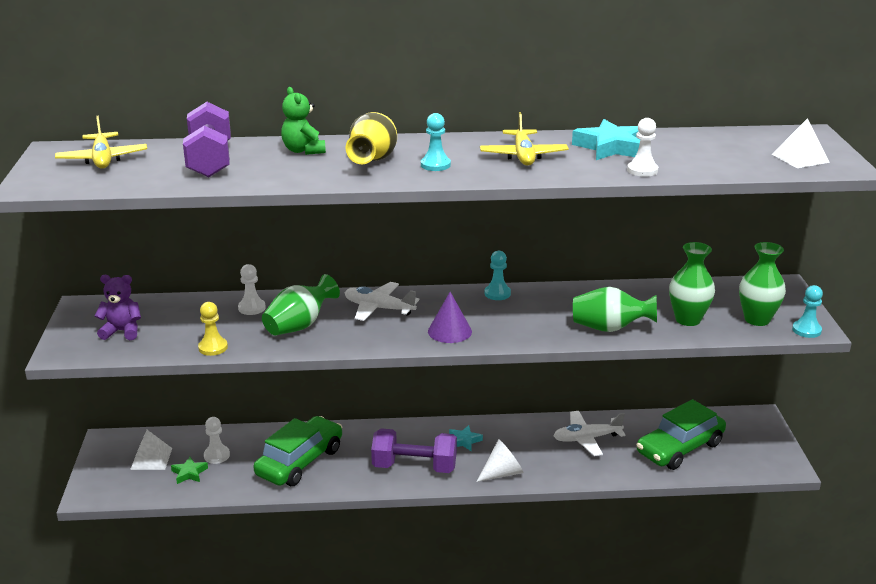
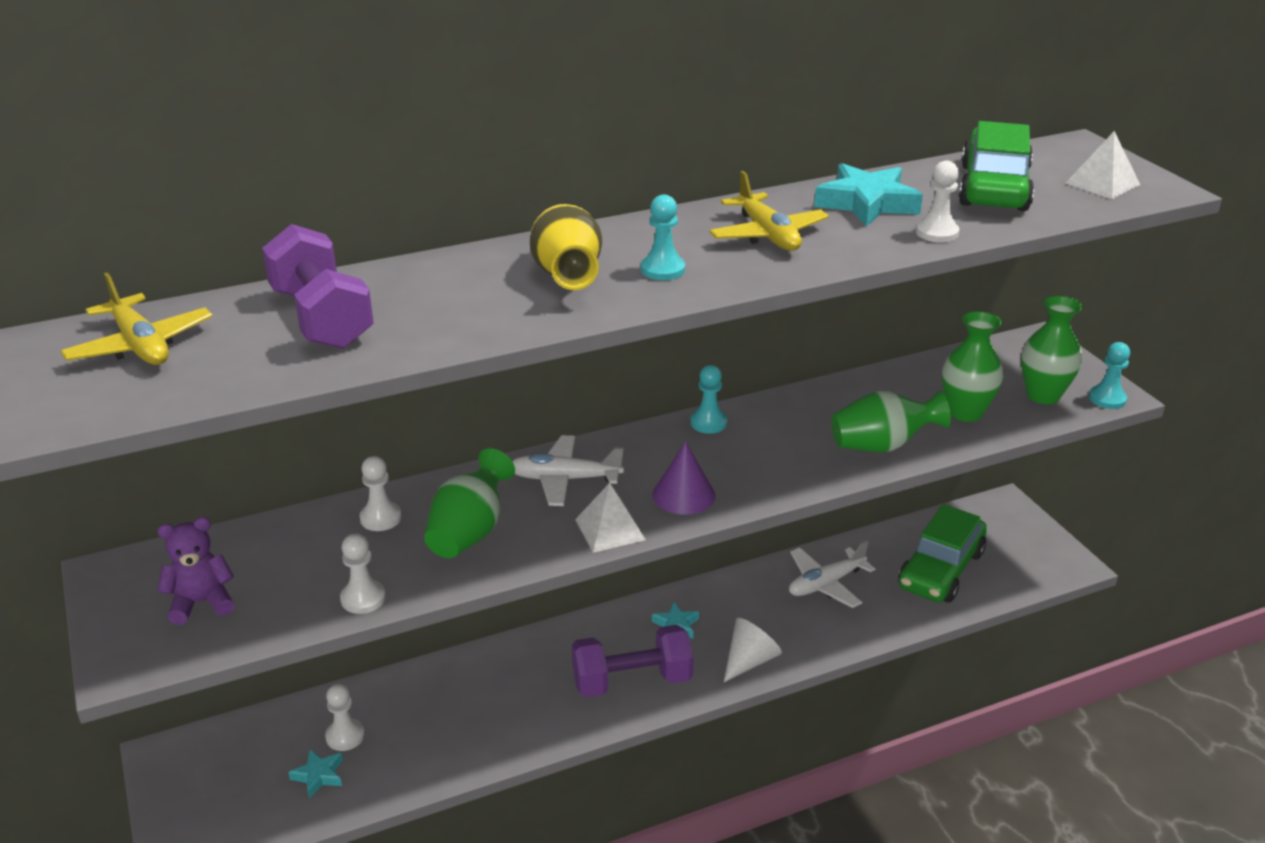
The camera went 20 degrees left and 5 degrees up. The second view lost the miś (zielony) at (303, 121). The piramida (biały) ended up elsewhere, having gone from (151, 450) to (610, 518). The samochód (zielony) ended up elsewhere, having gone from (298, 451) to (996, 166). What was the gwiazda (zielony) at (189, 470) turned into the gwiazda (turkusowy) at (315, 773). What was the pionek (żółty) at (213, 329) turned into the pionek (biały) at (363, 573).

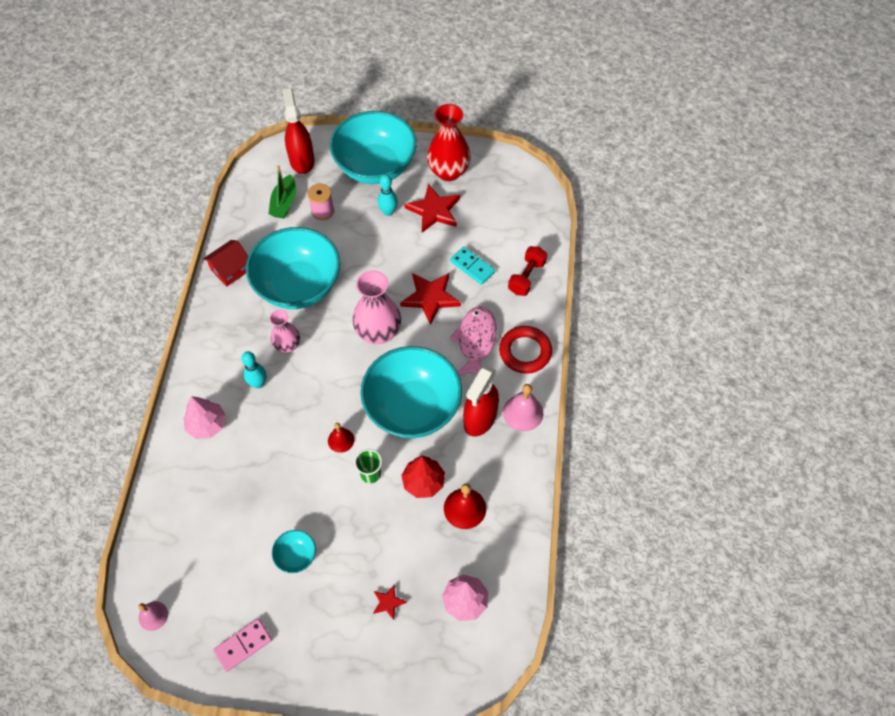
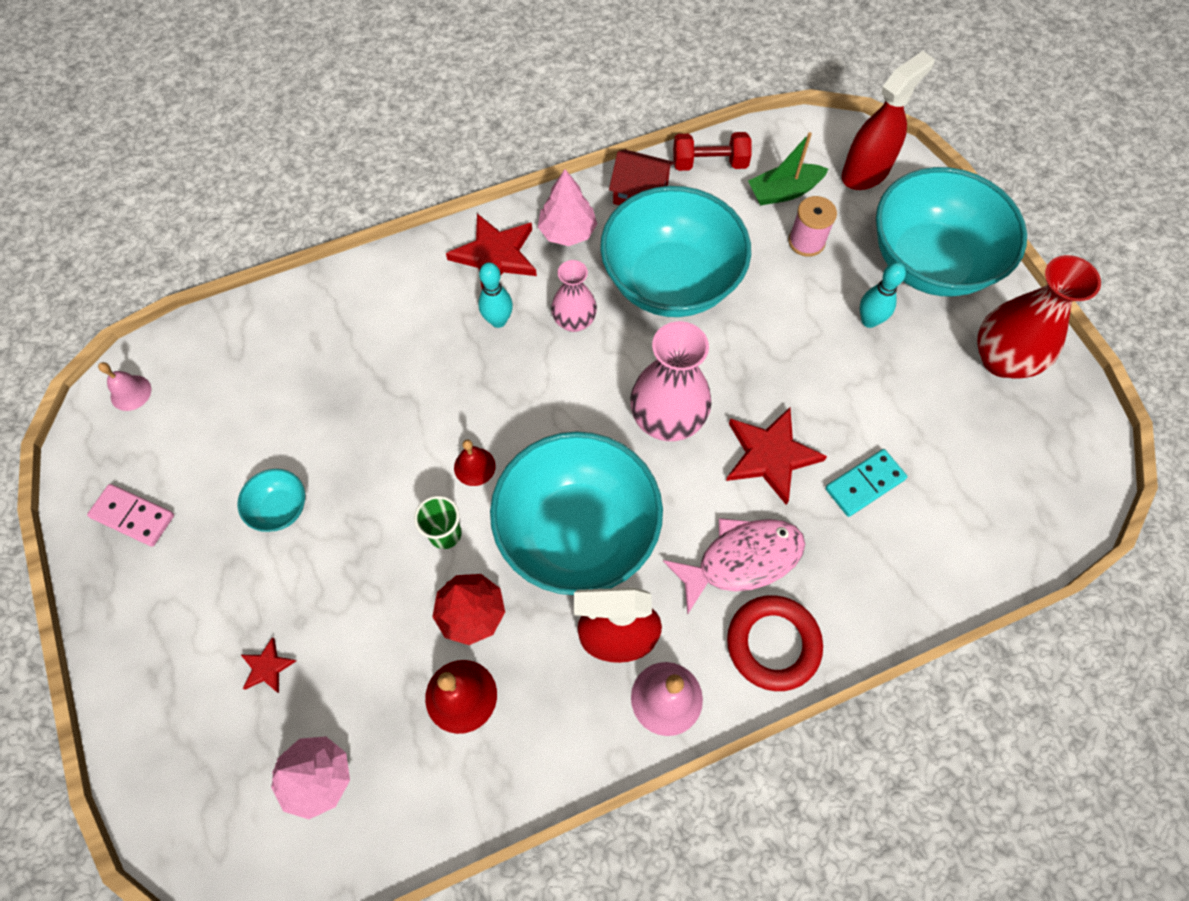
The camera went 60 degrees right and 5 degrees up. The drzewko (różowy) ended up elsewhere, having gone from (205, 417) to (567, 207). The gwiazda (czerwony) ended up elsewhere, having gone from (432, 208) to (491, 251). The hantel (czerwony) ended up elsewhere, having gone from (527, 271) to (712, 151). The kostka domina (turkusowy) at (472, 266) ended up facing another way, 45 degrees clockwise from before.

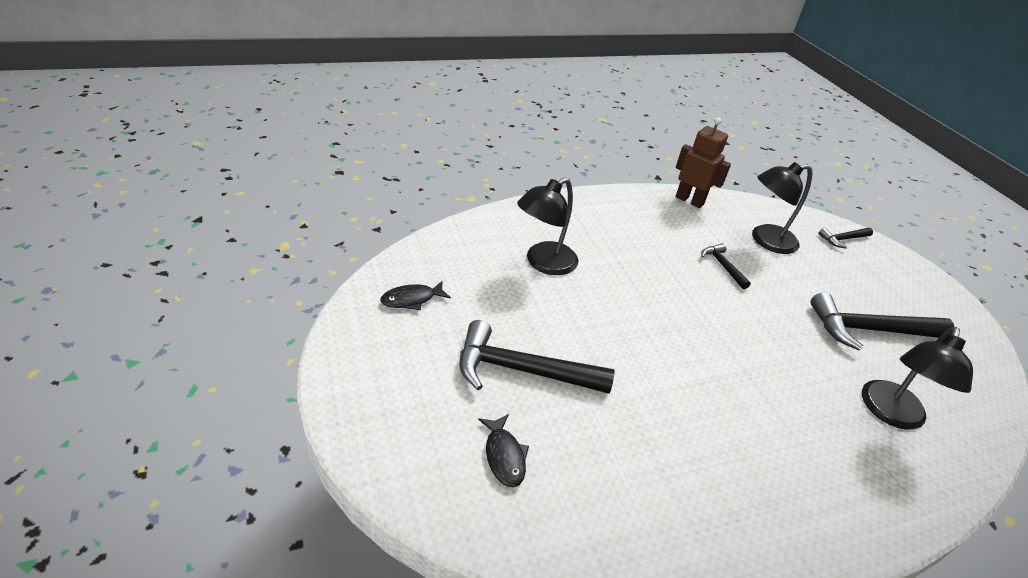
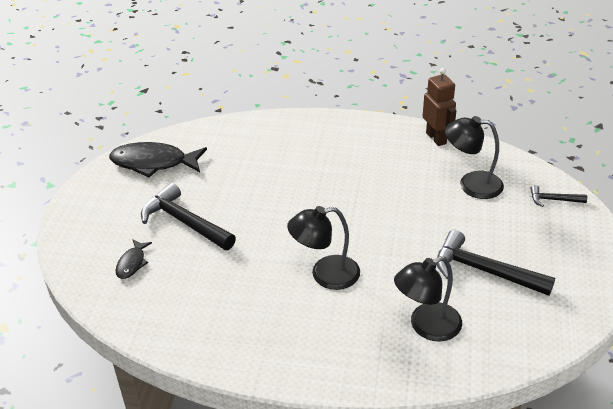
The camera went 35 degrees right and 0 degrees up. The second view lost the młotek (czarny) at (726, 266). The lampka (czarny) ended up elsewhere, having gone from (548, 226) to (323, 248). The size of the ryba (czarny) at (416, 295) changed by a factor of 1.99.

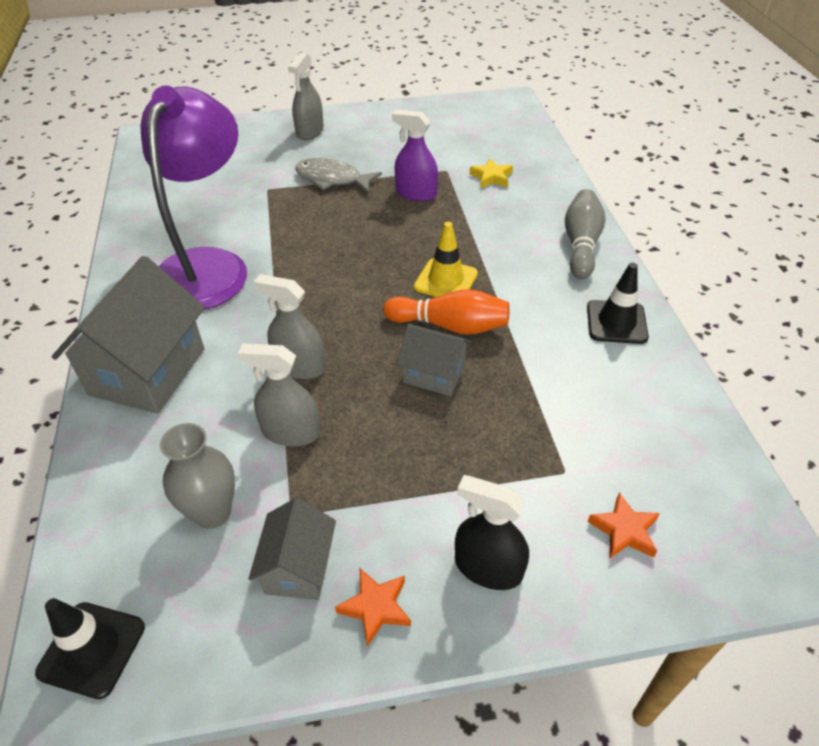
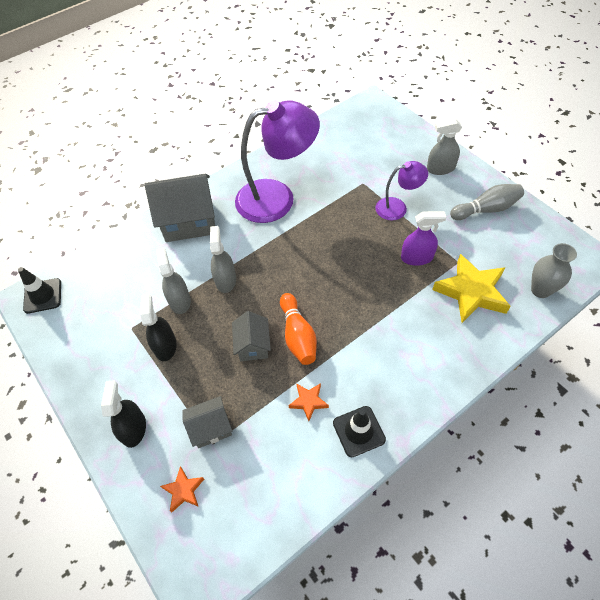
The camera went 65 degrees right and 10 degrees up. The second view lost the pachołek (żółty) at (446, 259). The second view gained the spryskiwacz (czarny) at (158, 327). The wazon (szary) ended up elsewhere, having gone from (197, 476) to (554, 270). The domek (szary) ended up elsewhere, having gone from (292, 549) to (207, 422). The gwiazda (pomarańczowy) ended up elsewhere, having gone from (373, 608) to (309, 402). The kręgiel (szary) ended up elsewhere, having gone from (585, 234) to (487, 202). Where the ryba (szary) stood at (338, 175), the lampka (fioletowy) came to stand at (401, 190). The spryskiwacz (fioletowy) at (415, 156) ended up facing another way, 90 degrees clockwise from before. The size of the gwiazda (żółty) at (491, 173) changed by a factor of 2.08.

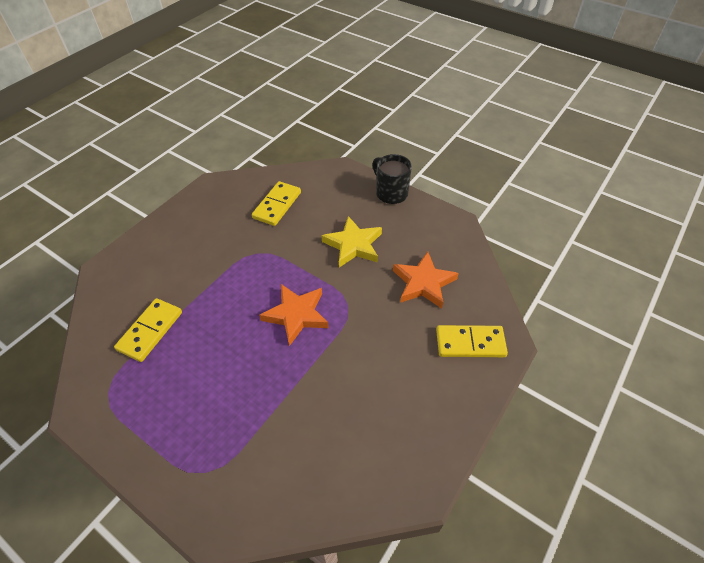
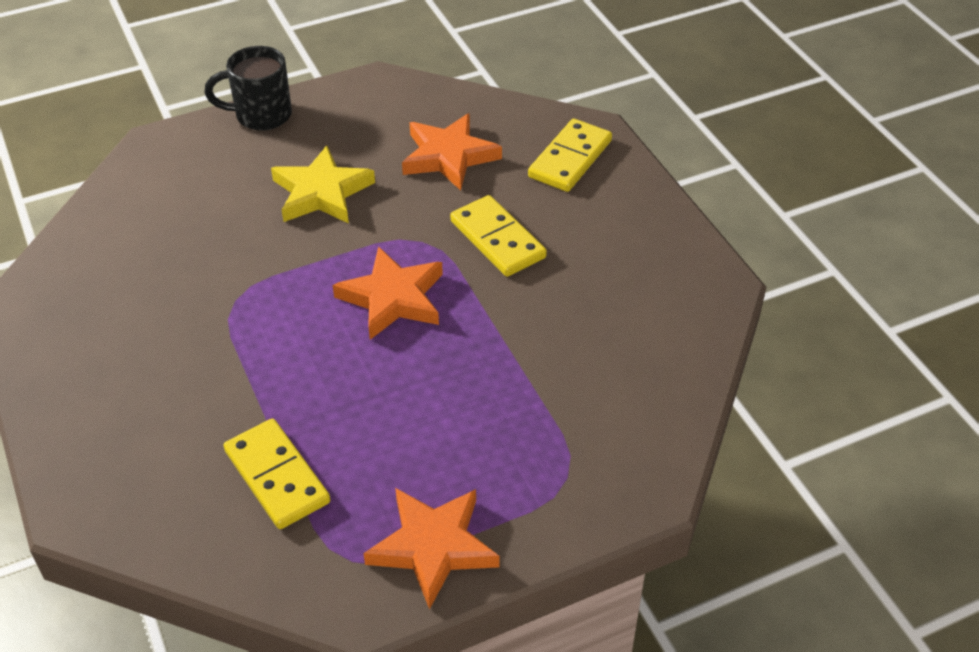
The camera went 60 degrees left and 5 degrees down. The second view gained the gwiazda (pomarańczowy) at (431, 549). The kostka domina (żółty) ended up elsewhere, having gone from (276, 203) to (498, 236).

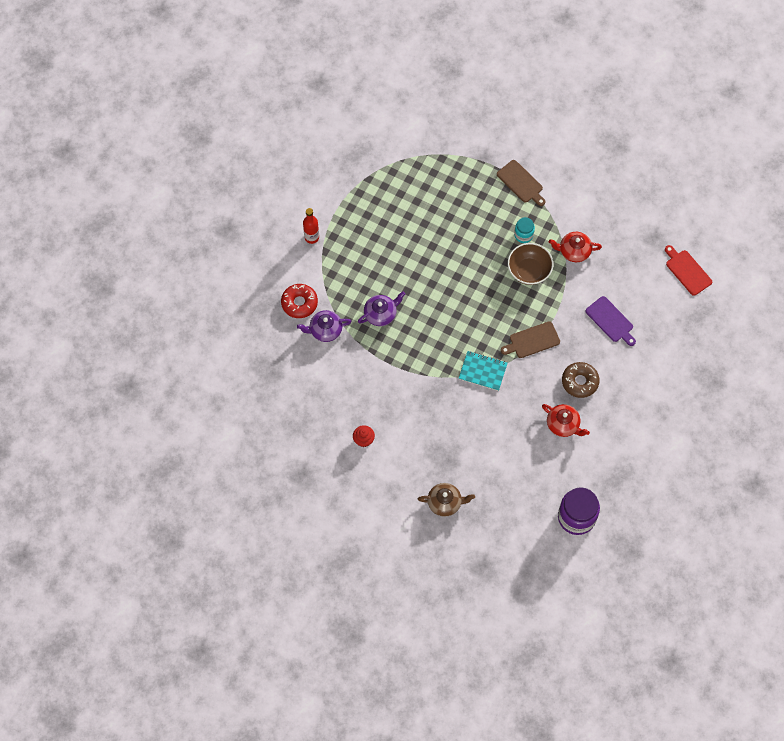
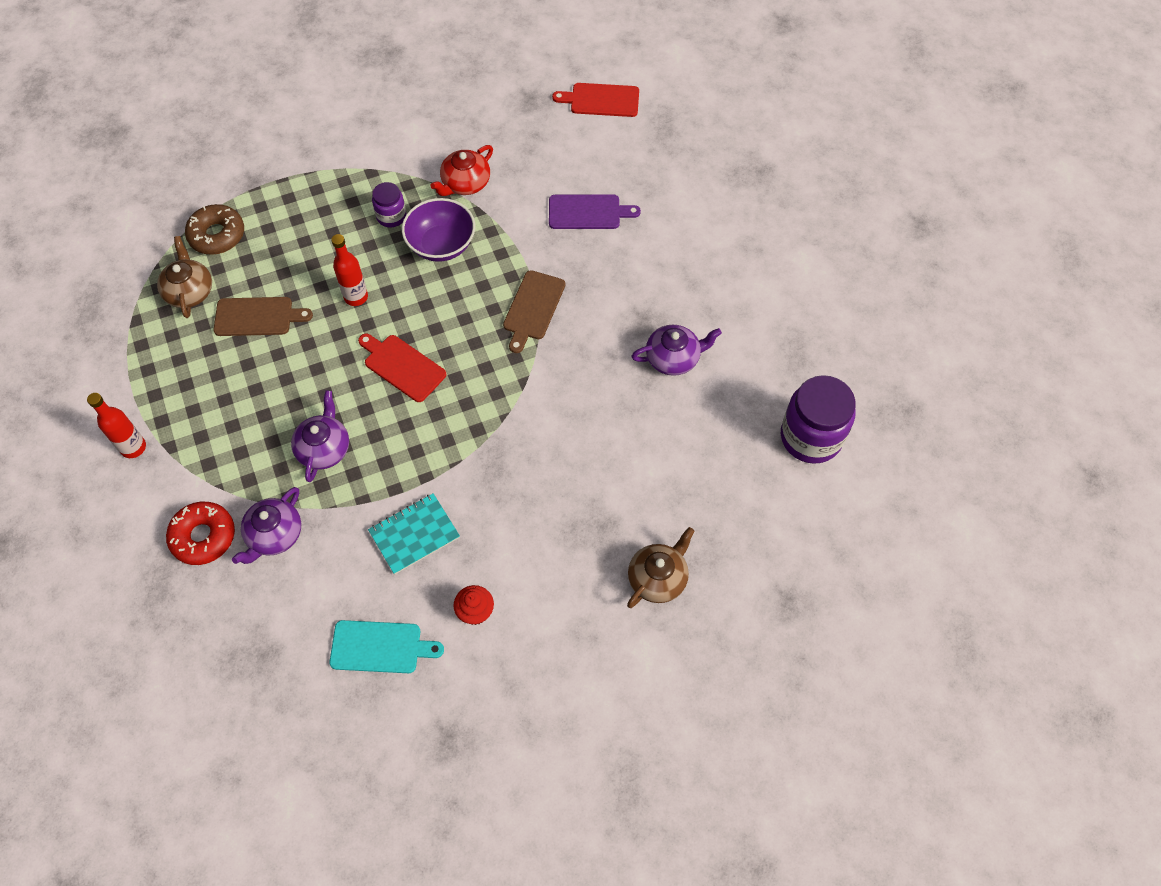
The camera went 50 degrees left and 5 degrees down. The second view gained the imbryk (brązowy) at (184, 277). The second view gained the deska do krojenia (turkusowy) at (387, 646). The second view gained the butelka (czerwony) at (349, 270). The second view gained the deska do krojenia (czerwony) at (402, 367). The zeszyt (turkusowy) ended up elsewhere, having gone from (483, 371) to (414, 533). The deska do krojenia (brązowy) ended up elsewhere, having gone from (521, 183) to (263, 316). The donut (brązowy) ended up elsewhere, having gone from (580, 380) to (214, 229). What was the miska (brązowy) at (530, 264) turned into the miska (fioletowy) at (438, 230). What was the słoik (turkusowy) at (524, 230) turned into the słoik (fioletowy) at (389, 204). What was the imbryk (czerwony) at (566, 420) turned into the imbryk (fioletowy) at (677, 350).

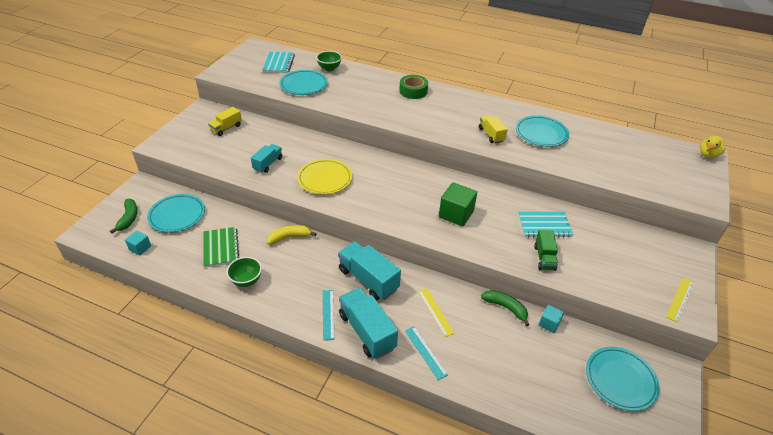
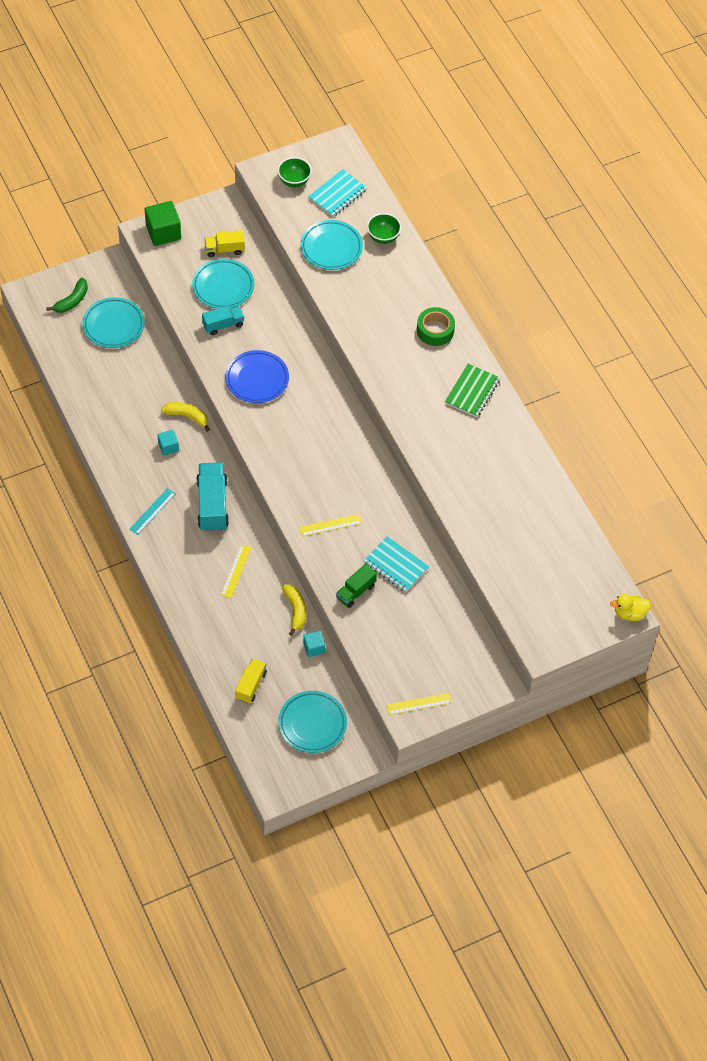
The camera went 40 degrees right and 15 degrees up. The second view lost the ciężarówka (turkusowy) at (368, 323). The second view lost the linijka (turkusowy) at (426, 353). The second view gained the linijka (żółty) at (330, 525). The sześcian (turkusowy) ended up elsewhere, having gone from (138, 243) to (168, 443). The zeszyt (zielony) ended up elsewhere, having gone from (221, 247) to (472, 390). The miska (zielony) ended up elsewhere, having gone from (244, 272) to (295, 172). The sześcian (zielony) ended up elsewhere, having gone from (458, 204) to (163, 223). The ciężarówka (żółty) ended up elsewhere, having gone from (493, 129) to (251, 681). The talerz (turkusowy) ended up elsewhere, having gone from (542, 131) to (223, 284). What was the talerz (żółty) at (324, 176) turned into the talerz (niebieski) at (257, 376). What was the banan (zielony) at (505, 308) turned into the banan (żółty) at (294, 610).

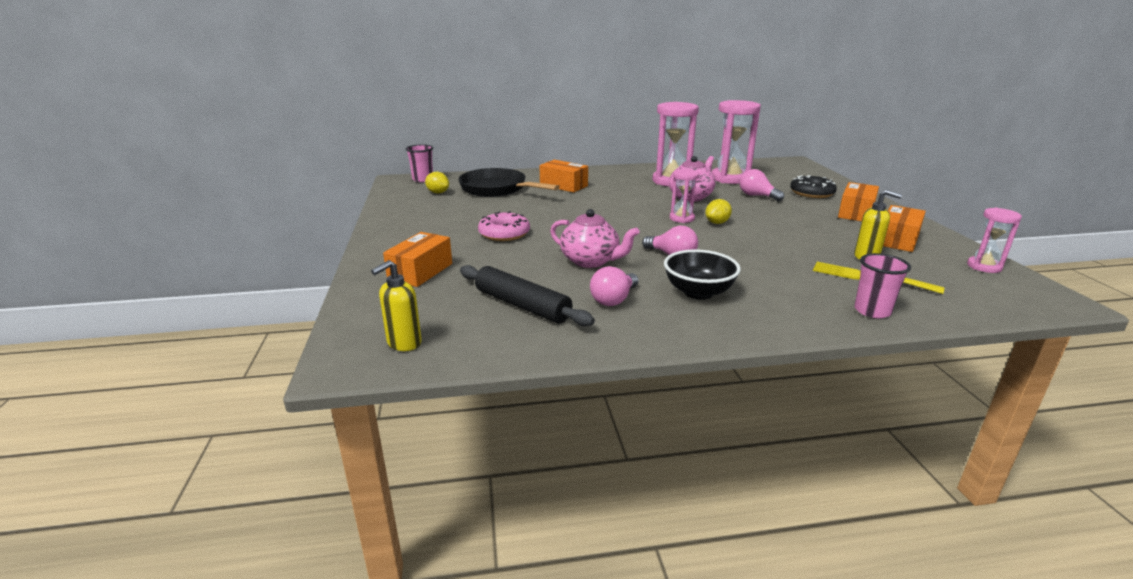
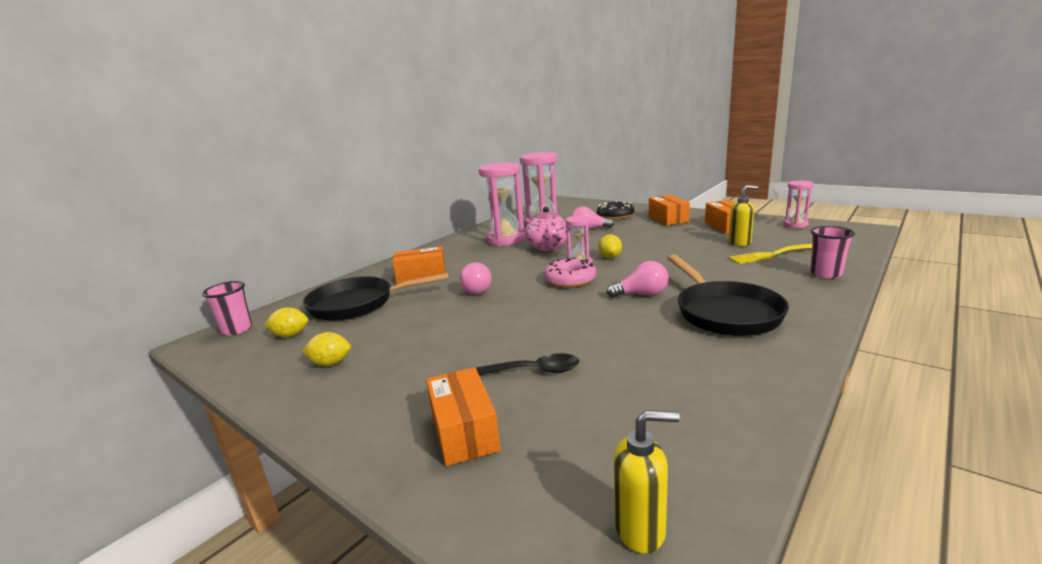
The camera went 40 degrees left and 5 degrees down. The second view lost the wałek do ciasta (czarny) at (527, 295). The second view lost the imbryk (różowy) at (594, 238). The second view gained the cytryna (żółty) at (326, 349). The second view gained the łyżka (czarny) at (527, 364). The donut (różowy) ended up elsewhere, having gone from (504, 226) to (570, 272). The żarówka (różowy) ended up elsewhere, having gone from (614, 286) to (476, 278). Where the miska (czarny) stood at (702, 274), the patelnia (czarny) came to stand at (728, 295). The dozownik mydła (żółty) at (396, 305) ended up facing another way, 90 degrees counterclockwise from before.

